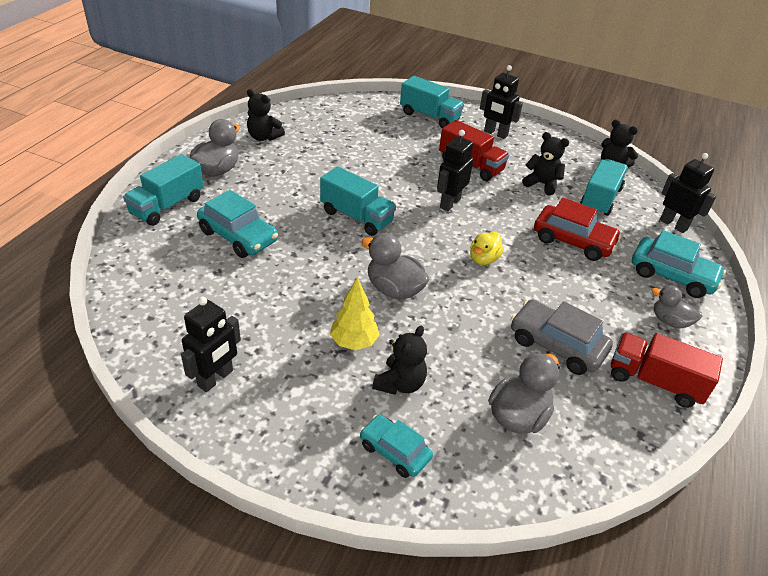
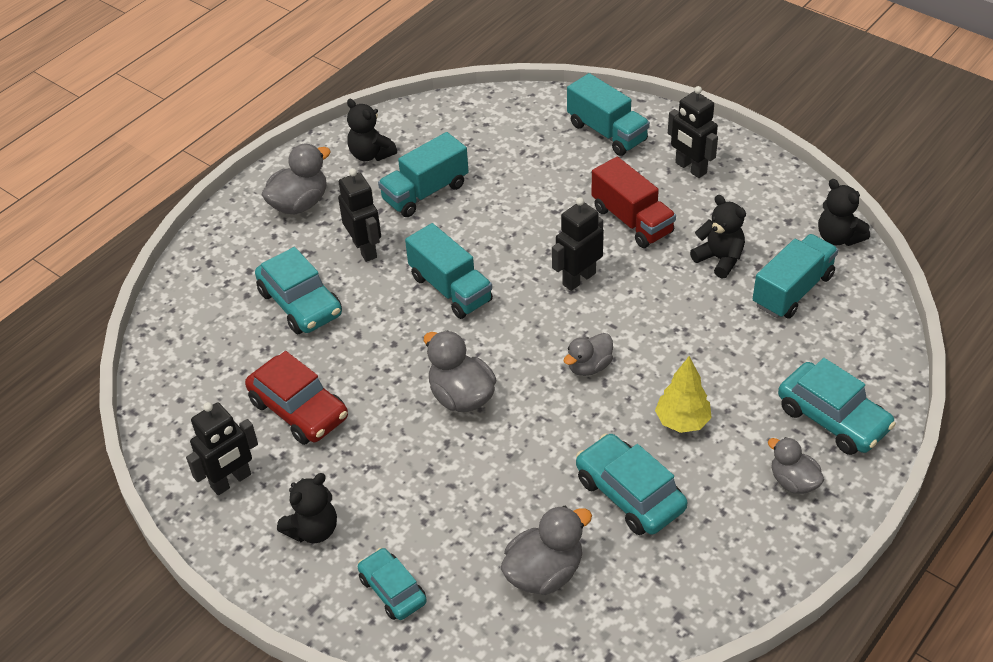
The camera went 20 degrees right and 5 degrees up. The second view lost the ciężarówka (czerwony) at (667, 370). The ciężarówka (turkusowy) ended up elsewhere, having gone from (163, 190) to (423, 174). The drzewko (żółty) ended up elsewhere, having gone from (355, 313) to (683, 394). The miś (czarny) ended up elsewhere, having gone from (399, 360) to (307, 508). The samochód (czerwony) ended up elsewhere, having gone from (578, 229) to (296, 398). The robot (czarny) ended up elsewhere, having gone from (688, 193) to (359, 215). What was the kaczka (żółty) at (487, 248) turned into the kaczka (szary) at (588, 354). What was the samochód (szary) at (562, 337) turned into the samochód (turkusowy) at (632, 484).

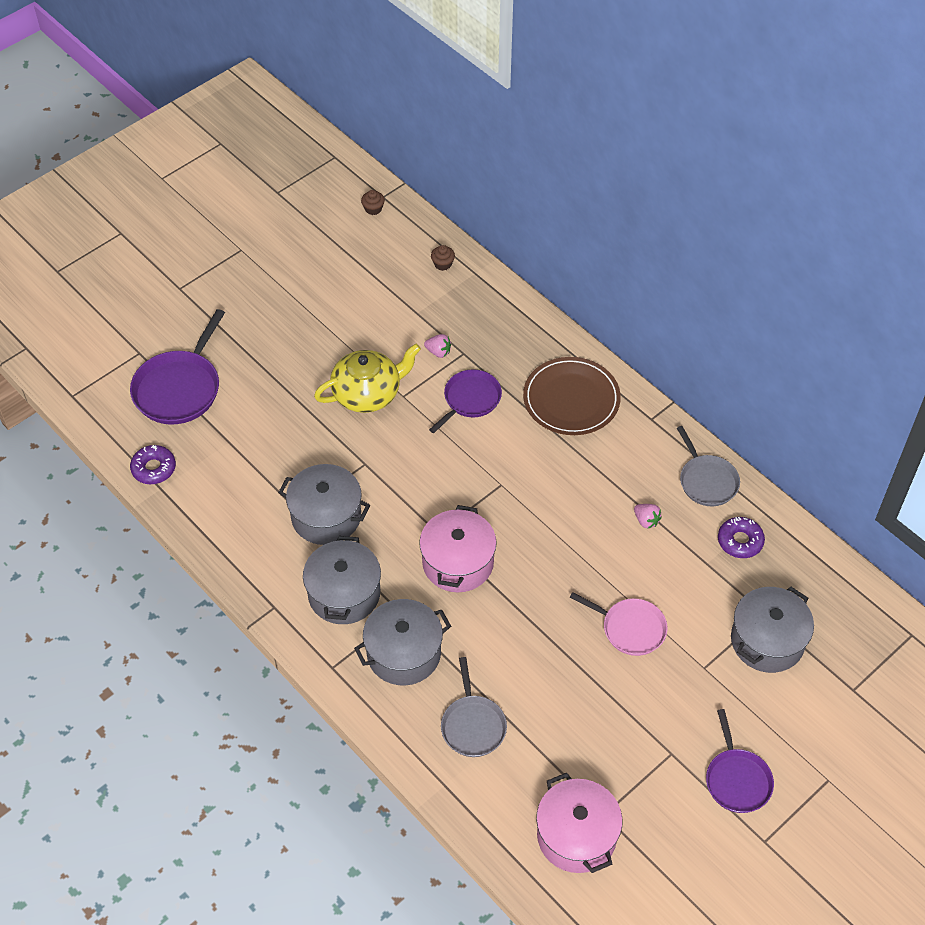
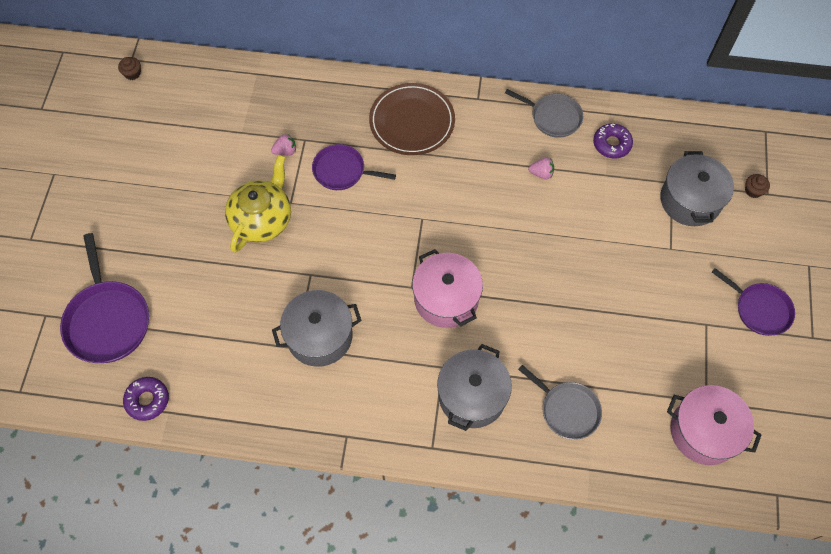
The camera went 40 degrees left and 10 degrees up. The second view lost the garnek (szary) at (342, 580). The second view lost the patelnia (różowy) at (618, 624). The muffinka (brązowy) ended up elsewhere, having gone from (443, 258) to (757, 186). The patelnia (fioletowy) at (465, 401) ended up facing another way, 75 degrees counterclockwise from before.

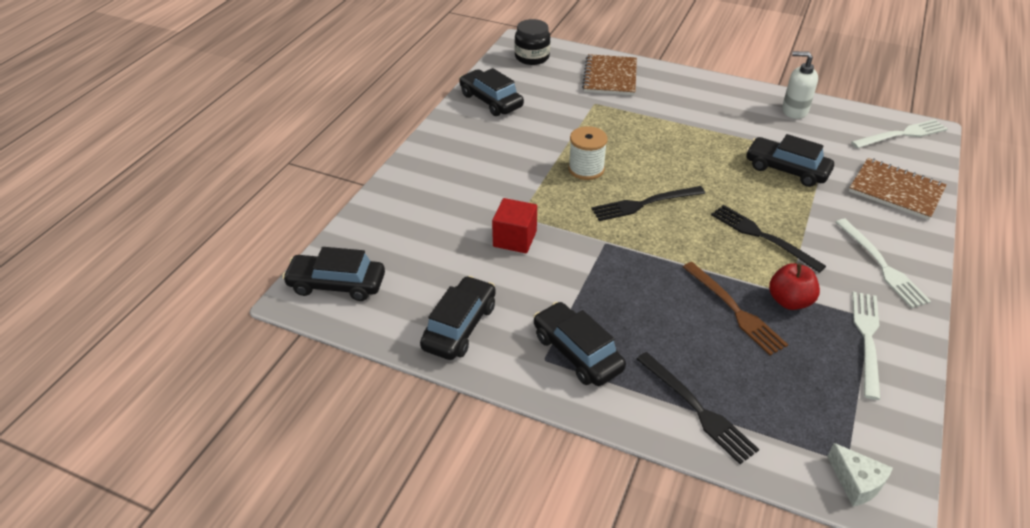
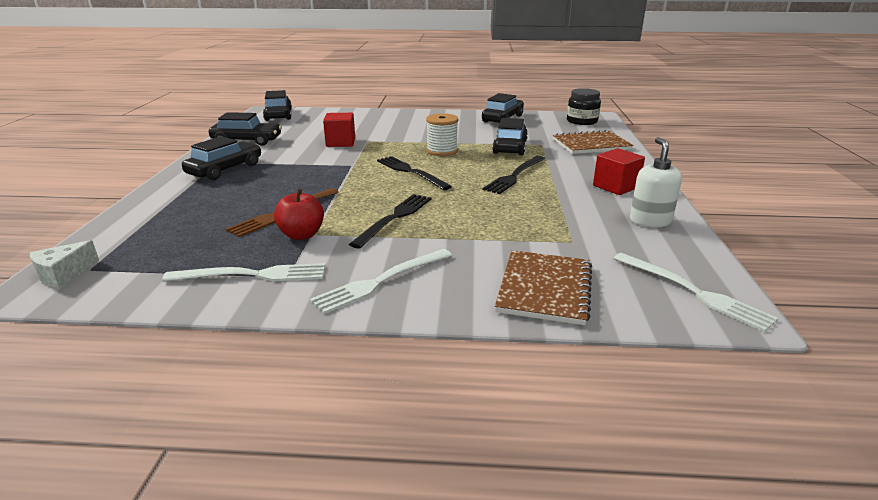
The camera went 70 degrees right and 15 degrees down. The second view gained the sześcian (czerwony) at (619, 171). The widelec (czarny) ended up elsewhere, having gone from (698, 408) to (513, 175). The samochód (czarny) ended up elsewhere, having gone from (790, 160) to (510, 136).

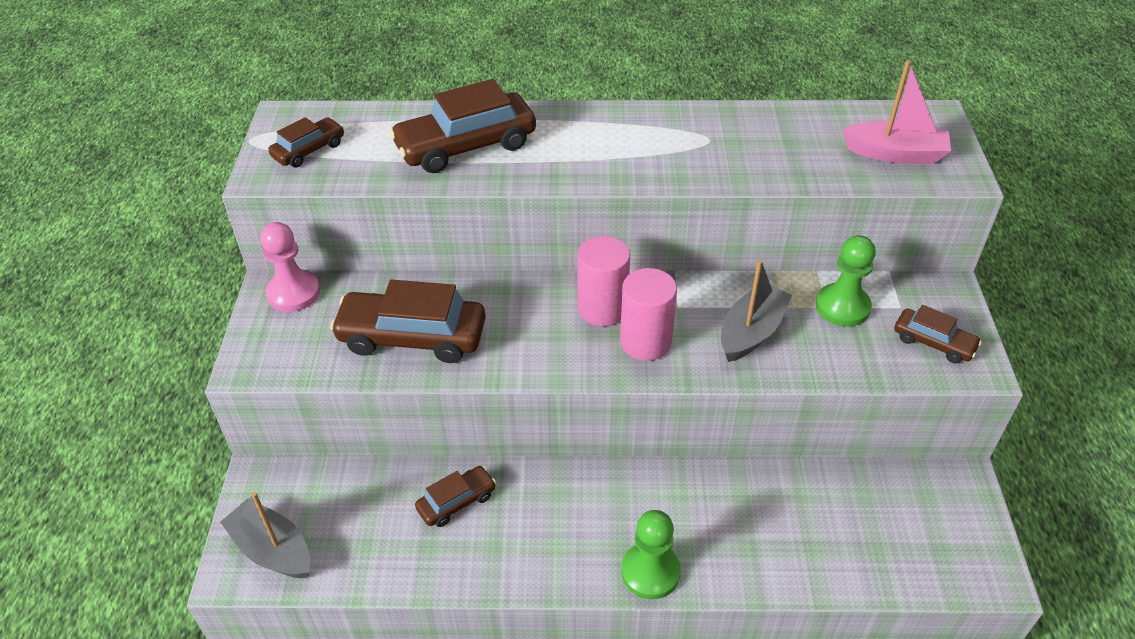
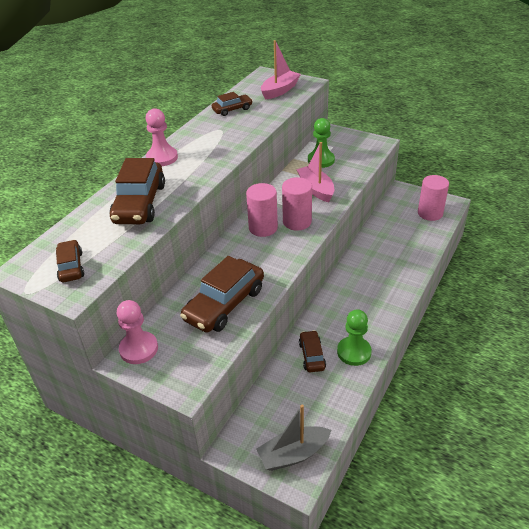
The camera went 60 degrees left and 5 degrees down. The second view gained the pionek (różowy) at (161, 137). The second view gained the walec (różowy) at (433, 198). The pionek (zielony) ended up elsewhere, having gone from (651, 554) to (354, 337). The samochód (brązowy) ended up elsewhere, having gone from (938, 334) to (232, 104). What was the łódka (szary) at (756, 310) turned into the łódka (różowy) at (315, 172).

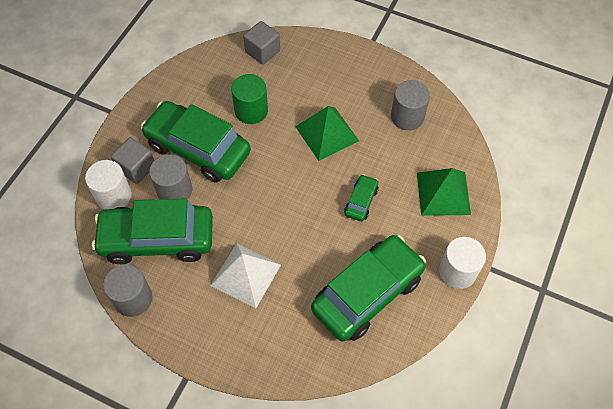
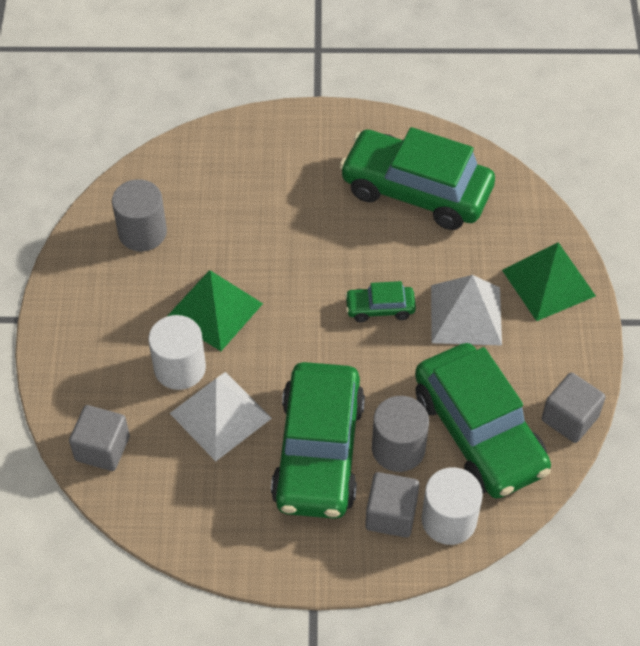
The camera went 115 degrees left and 5 degrees down. The samochód (zielony) ended up elsewhere, having gone from (361, 198) to (380, 301). The piramida (zielony) ended up elsewhere, having gone from (444, 192) to (549, 281). The walec (biały) ended up elsewhere, having gone from (462, 263) to (177, 352). Where the walec (szary) stood at (127, 290), the sześcian (szary) came to stand at (574, 408). Where the walec (zielony) stood at (249, 99), the piramida (biały) came to stand at (221, 416).

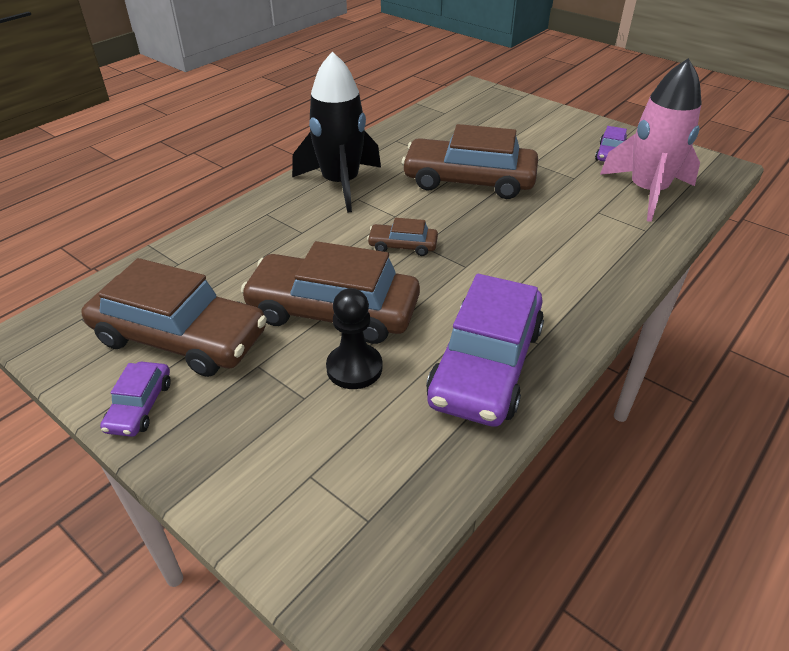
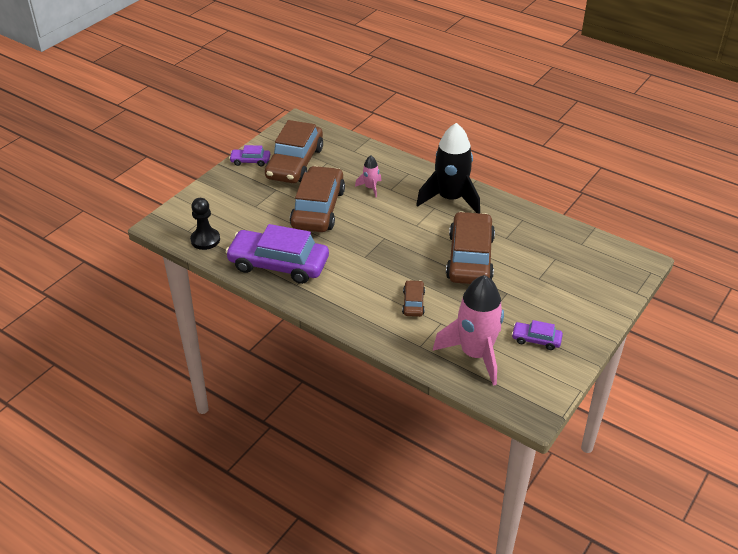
The camera went 85 degrees right and 0 degrees up. The second view gained the rakieta (różowy) at (368, 176). The pionek (czarny) ended up elsewhere, having gone from (354, 338) to (205, 224). The samochód (brązowy) ended up elsewhere, having gone from (402, 237) to (413, 298).

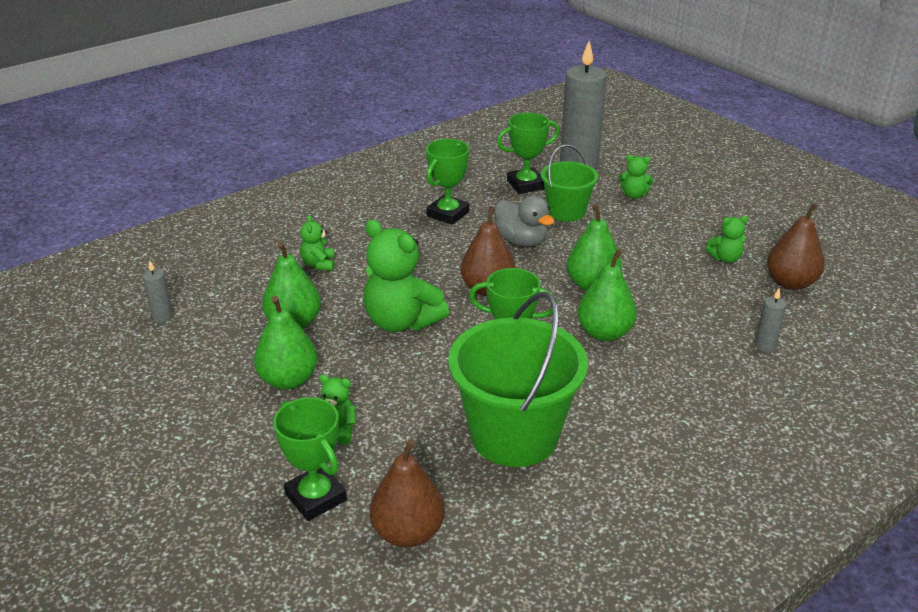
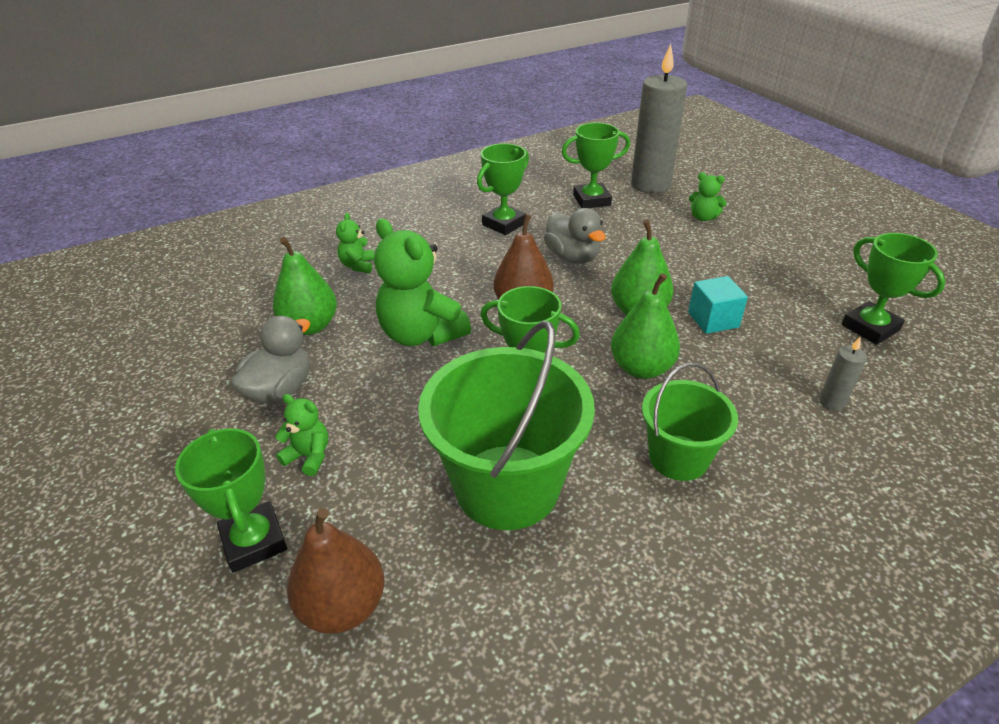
The camera went 10 degrees right and 5 degrees up. The second view lost the świeca (szary) at (157, 291). The second view lost the miś (zielony) at (727, 239). The second view gained the sześcian (turkusowy) at (718, 305). The wiadro (zielony) ended up elsewhere, having gone from (569, 183) to (690, 422). Where the gruszka (zielony) stood at (286, 343), the kaczka (szary) came to stand at (270, 359). Where the gruszka (brązowy) stood at (796, 246), the puchar (zielony) came to stand at (894, 289).

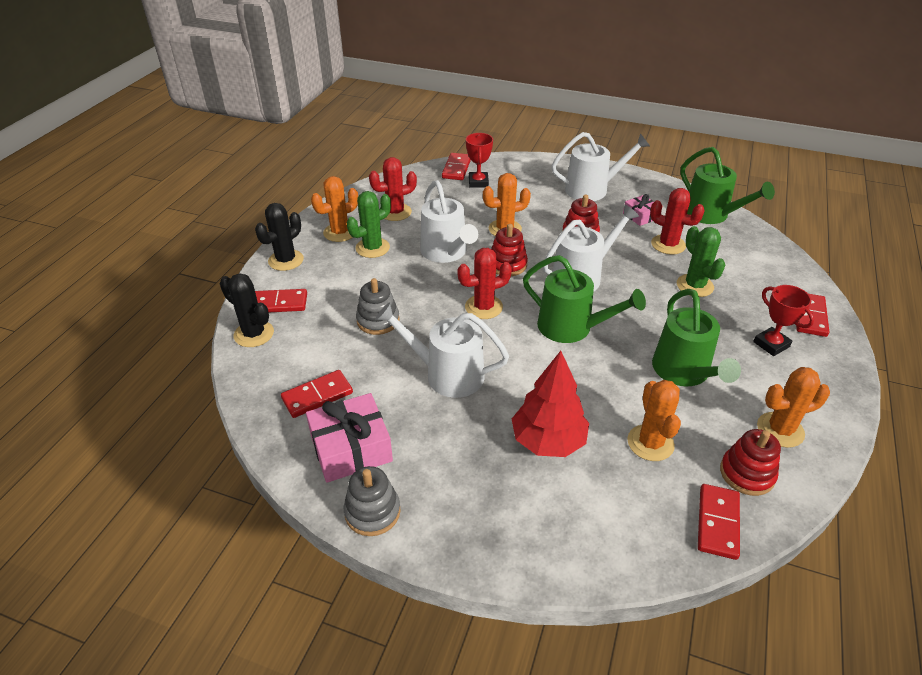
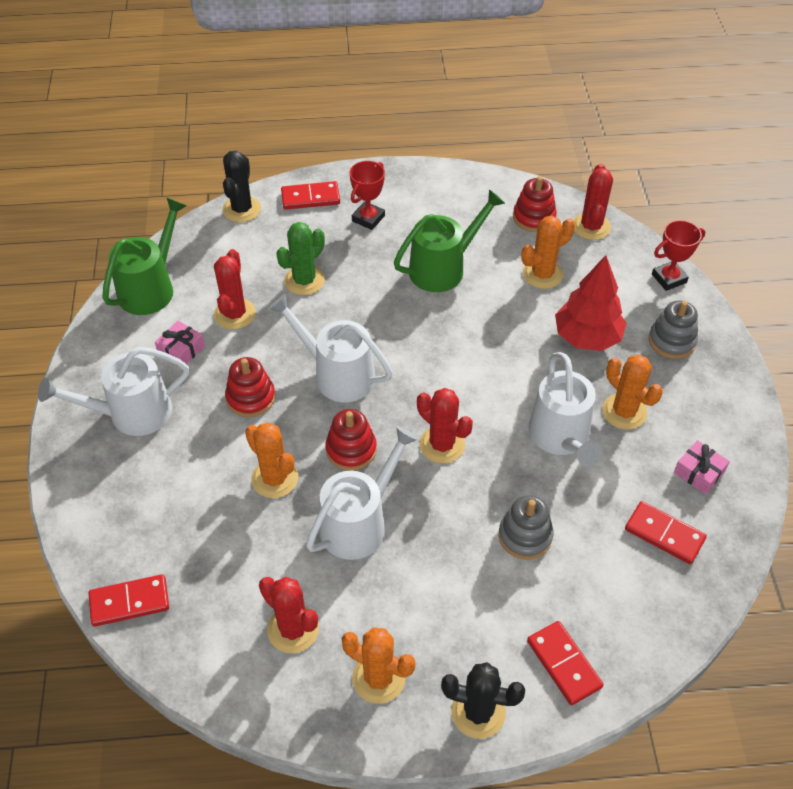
The camera went 115 degrees left and 10 degrees up. The second view lost the kaktus (zielony) at (369, 224). The second view lost the konewka (zielony) at (584, 299). The kaktus (czarny) ended up elsewhere, having gone from (246, 310) to (242, 186). The zabawka nakładanka (szary) ended up elsewhere, having gone from (372, 501) to (673, 329). The puchar (czerwony) ended up elsewhere, having gone from (479, 160) to (678, 255). The kaktus (pomarańczowy) ended up elsewhere, having gone from (793, 407) to (632, 392). Where the kostka domina (czerwony) stood at (719, 522), the kaktus (czerwony) came to stand at (593, 201). The konewka (biały) at (600, 166) ended up facing another way, 75 degrees counterclockwise from before. The size of the prezent (różowy) at (349, 438) changed by a factor of 0.56.

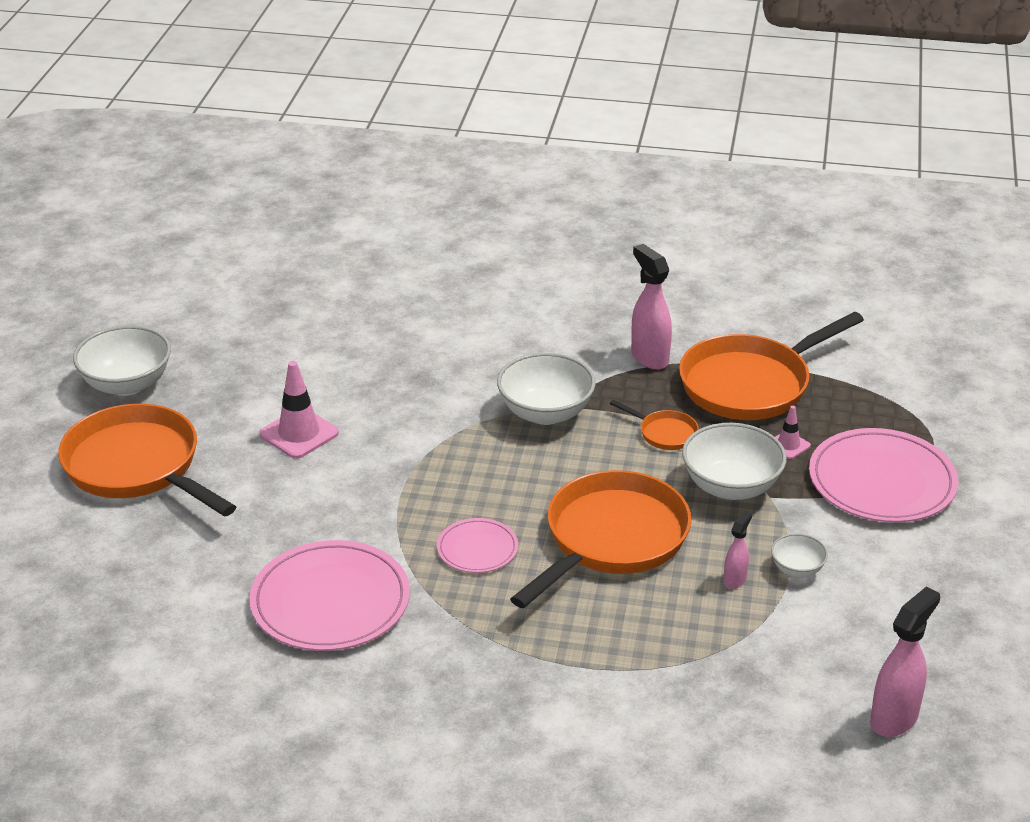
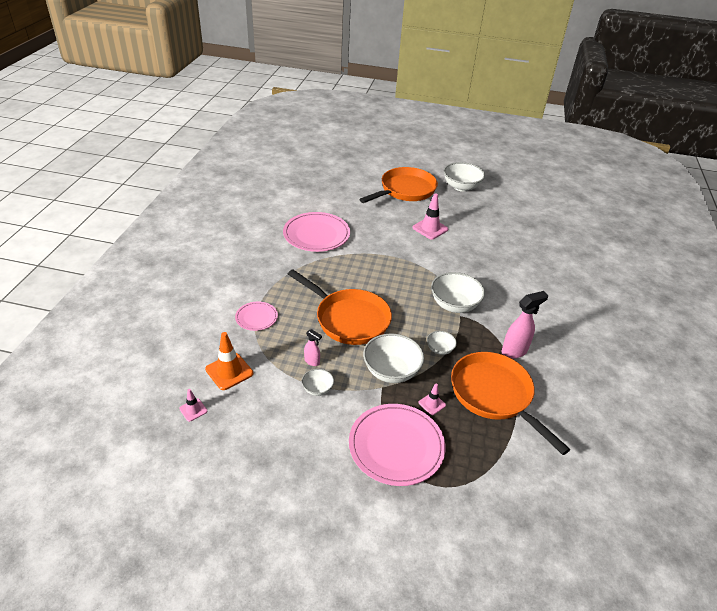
The camera went 90 degrees right and 5 degrees up. The second view gained the pachołek (pomarańczowy) at (229, 361). The talerz (różowy) ended up elsewhere, having gone from (477, 545) to (256, 316). Where the patelnia (pomarańczowy) stood at (654, 425), the miska (biały) came to stand at (442, 343). Where the spryskiwacz (różowy) stood at (905, 661), the pachołek (różowy) came to stand at (193, 405).

